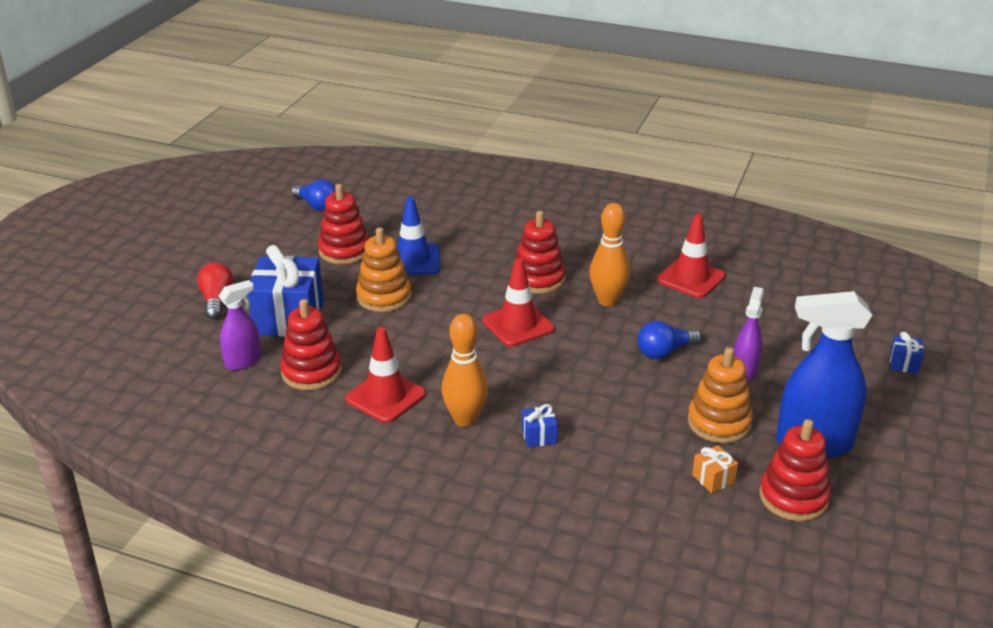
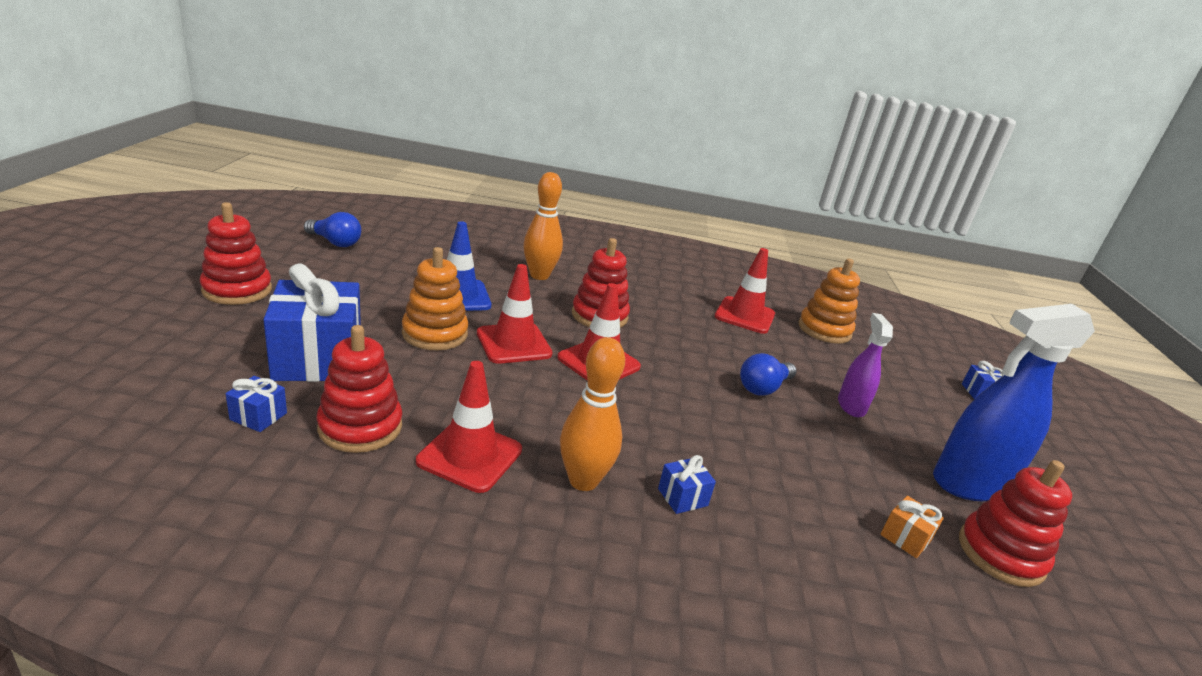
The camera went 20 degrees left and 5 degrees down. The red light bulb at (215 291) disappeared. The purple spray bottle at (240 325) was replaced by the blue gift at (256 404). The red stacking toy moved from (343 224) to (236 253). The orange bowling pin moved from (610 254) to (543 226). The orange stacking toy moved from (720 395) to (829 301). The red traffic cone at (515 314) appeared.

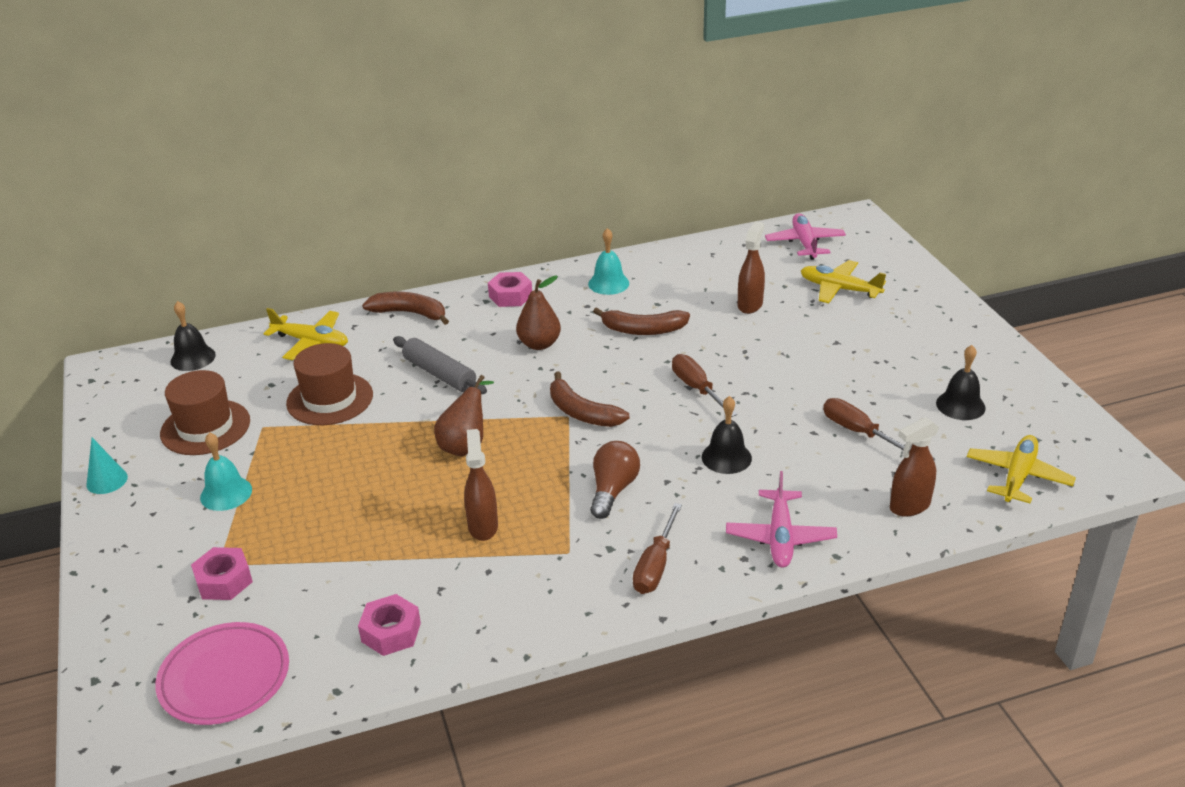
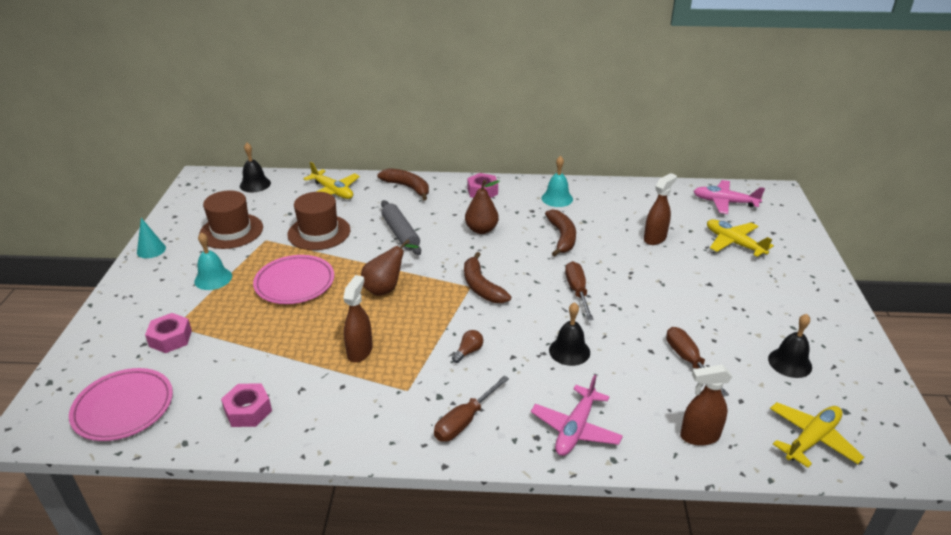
The camera went 20 degrees right and 0 degrees up. The brown light bulb at (615 480) changed to 0.57 times the size. The brown banana at (641 321) turned 120 degrees counterclockwise. The pink plane at (805 236) turned 90 degrees counterclockwise. The pink plate at (293 279) appeared.

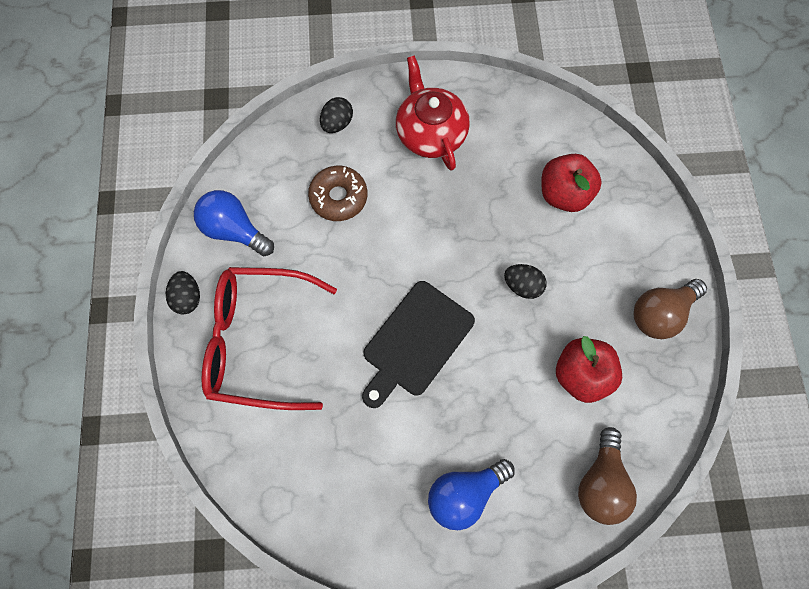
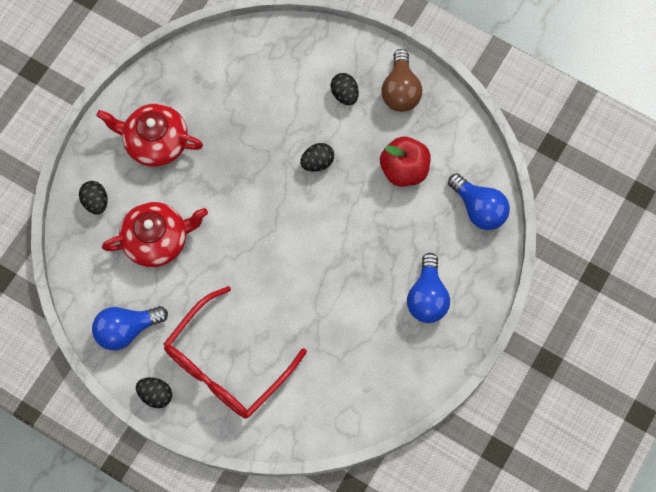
The camera went 55 degrees left and 0 degrees up. The brown donut at (338 193) was replaced by the red teapot at (155 234). The black cutting board at (418 344) disappeared. The red apple at (571 183) disappeared. The brown light bulb at (607 476) became the blue light bulb at (479 201). The black egg at (345 89) appeared.

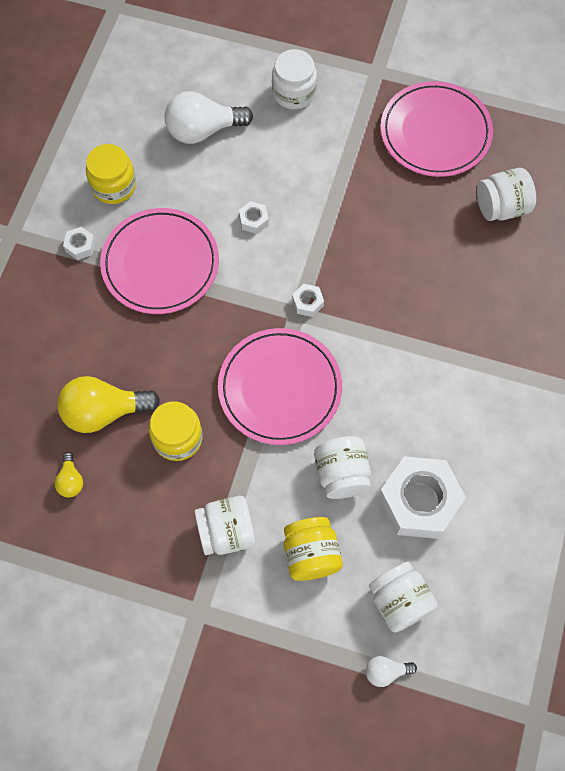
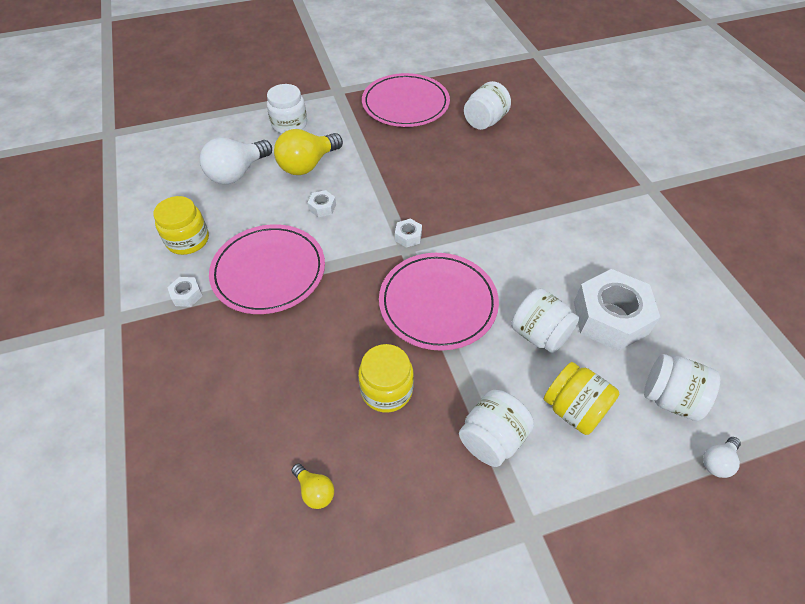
The camera went 35 degrees left and 15 degrees down. The yellow light bulb moved from (108 404) to (308 152).

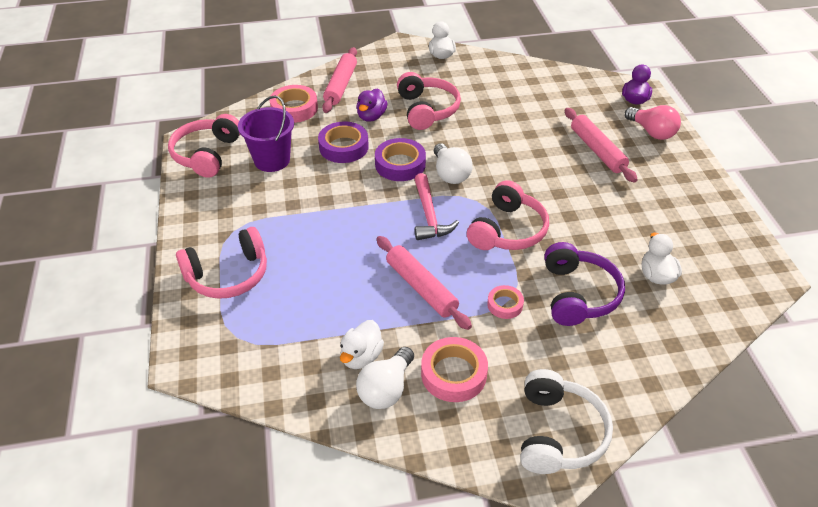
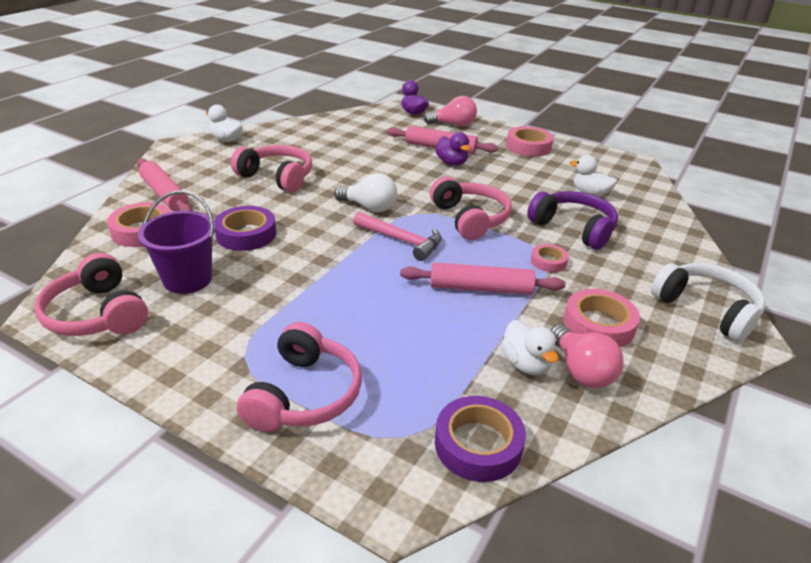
The camera went 50 degrees left and 10 degrees down. The purple duck moved from (372 105) to (452 149). The white light bulb at (385 378) became the pink light bulb at (587 356). The purple tape moved from (400 159) to (480 439). The pink tape at (530 141) appeared.

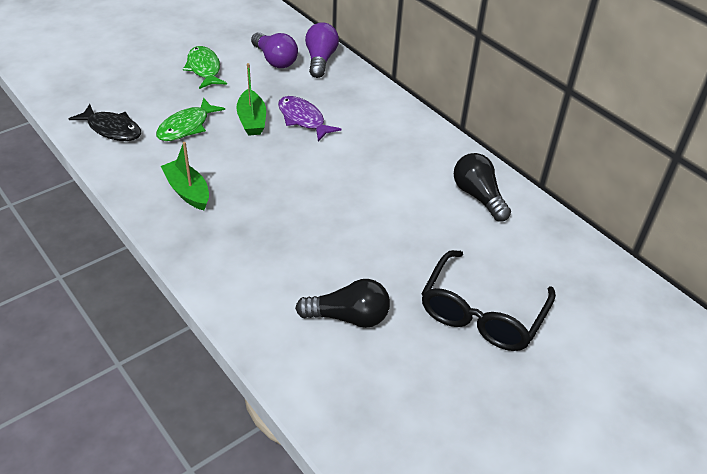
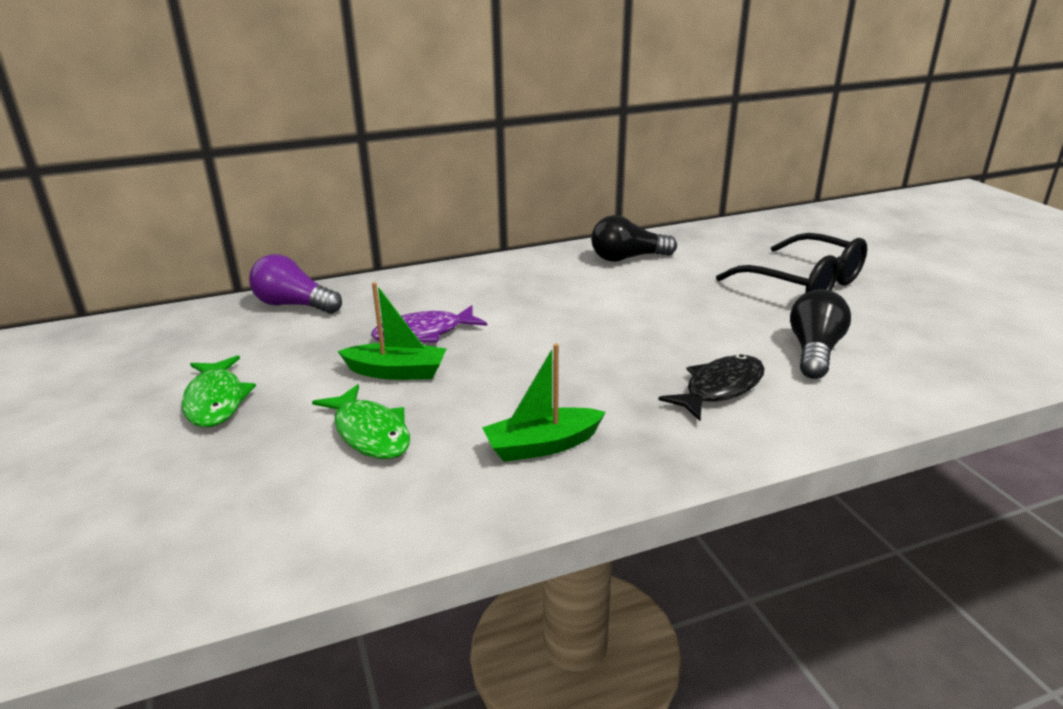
The camera went 70 degrees left and 15 degrees down. The black fish moved from (105 122) to (711 387). The green fish at (205 67) turned 105 degrees counterclockwise. The purple light bulb at (274 50) disappeared.

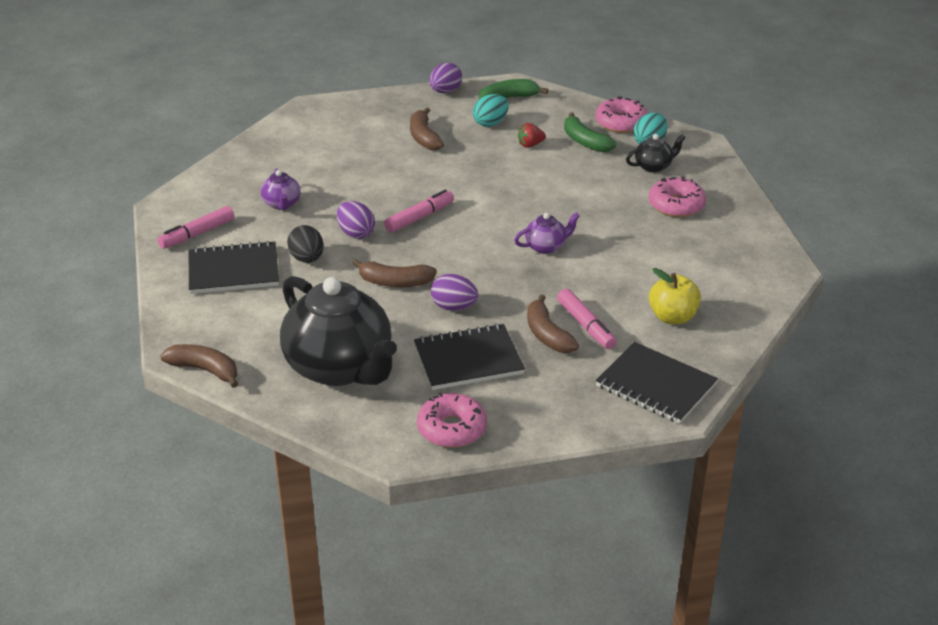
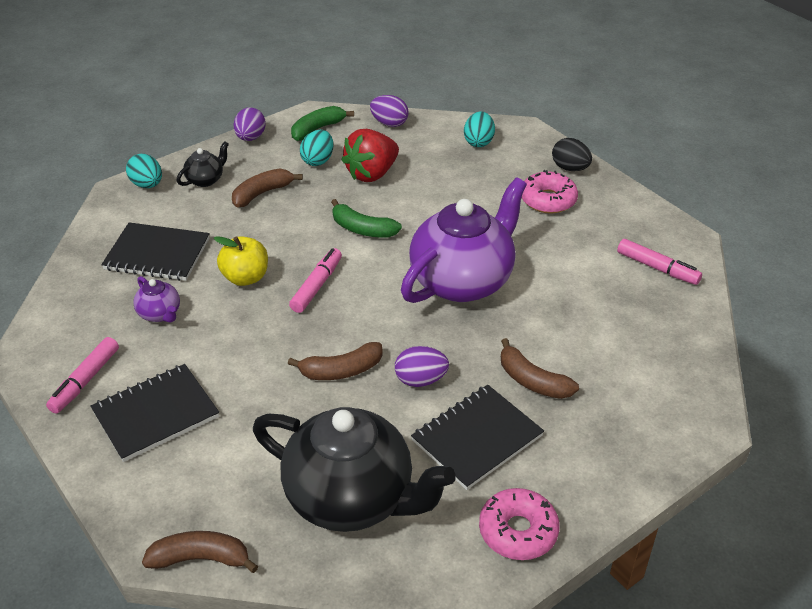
The camera went 25 degrees left and 5 degrees up. The black egg moved from (305 244) to (572 154). The purple egg moved from (356 220) to (389 111). The brown banana at (427 128) turned 90 degrees clockwise. The purple teapot at (547 233) changed to 2.38 times the size. The red strawberry at (532 135) changed to 2.08 times the size. The pink marker moved from (587 319) to (659 262). The green banana moved from (590 132) to (366 218). The black notebook moved from (656 383) to (155 251). The pink donut at (622 114) disappeared. The black teapot moved from (656 153) to (203 164). The yellow apple moved from (675 296) to (241 261). The turquoise egg at (144 171) appeared.

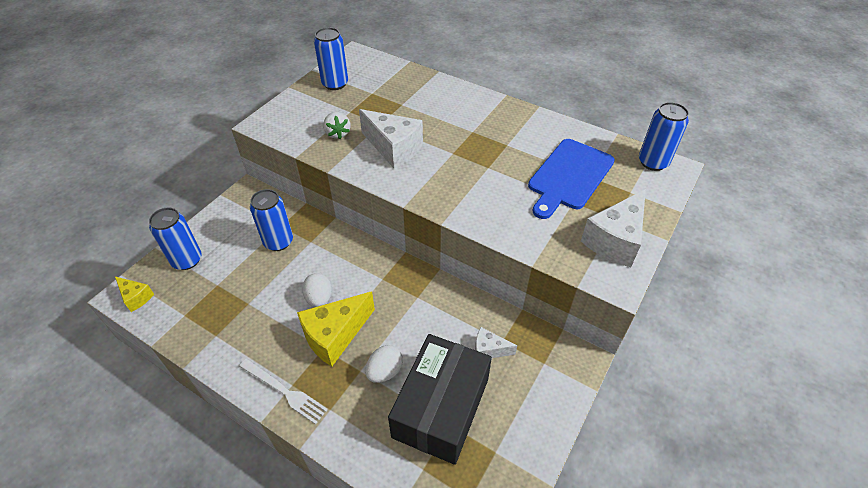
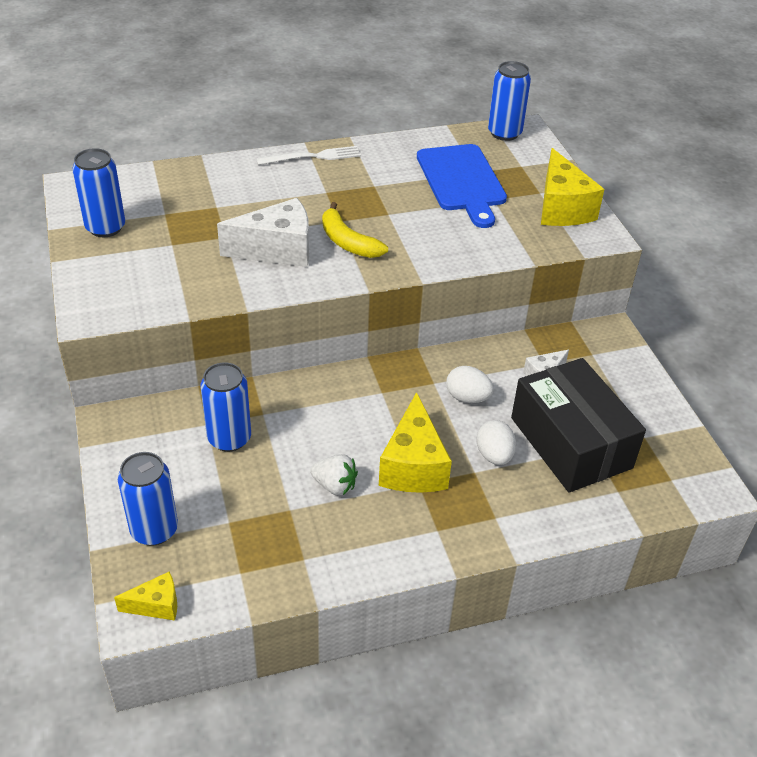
The camera went 50 degrees left and 5 degrees down. The white fork moved from (283 391) to (308 155). The white egg moved from (317 290) to (470 384). The white strawberry moved from (336 125) to (334 475). The white cheese at (613 228) became the yellow cheese at (573 187). The yellow banana at (355 230) appeared.

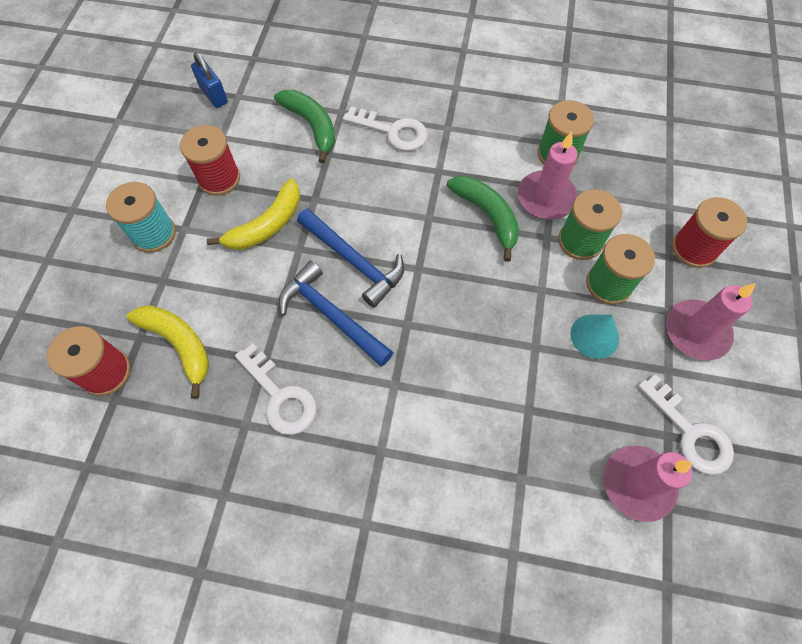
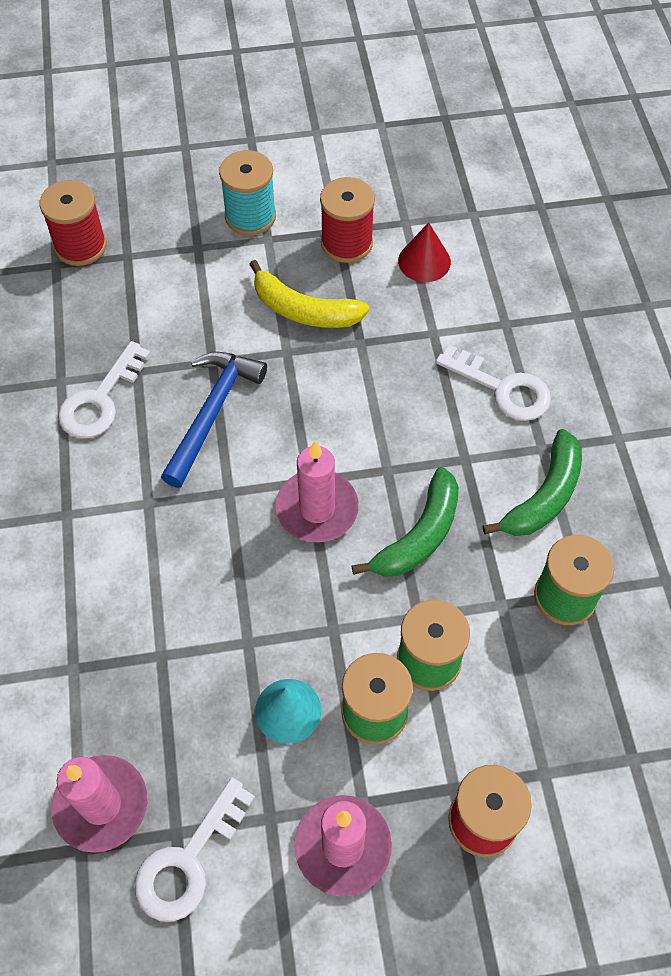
The camera went 70 degrees right and 5 degrees down. The yellow banana at (168 352) disappeared. The blue padlock at (209 80) disappeared. The green banana moved from (305 126) to (532 482). The blue hammer at (350 258) disappeared. The white key at (385 128) turned 60 degrees counterclockwise. The pink candle moved from (548 176) to (317 491). The red cone at (424 252) appeared.

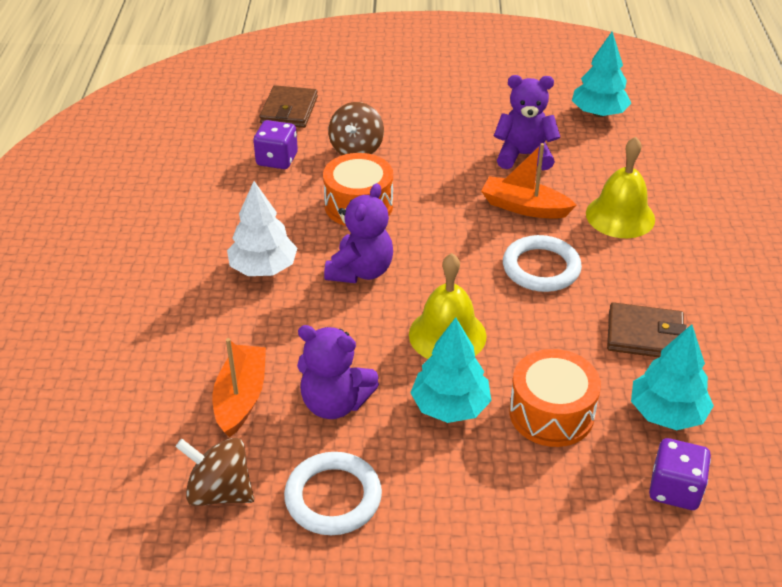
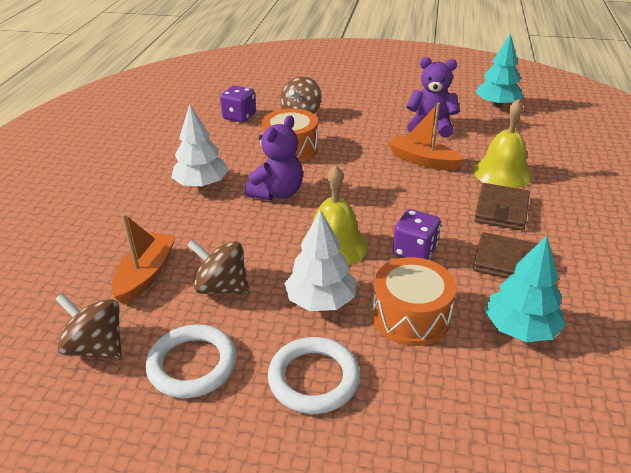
The camera went 10 degrees right and 5 degrees down. The brown wallet moved from (289 106) to (502 206). The purple teddy bear at (338 372) was replaced by the brown spinning top at (218 267). The turquoise tree at (450 370) became the white tree at (320 260). The white ring moved from (542 263) to (314 375). The purple dice moved from (680 474) to (417 234).

